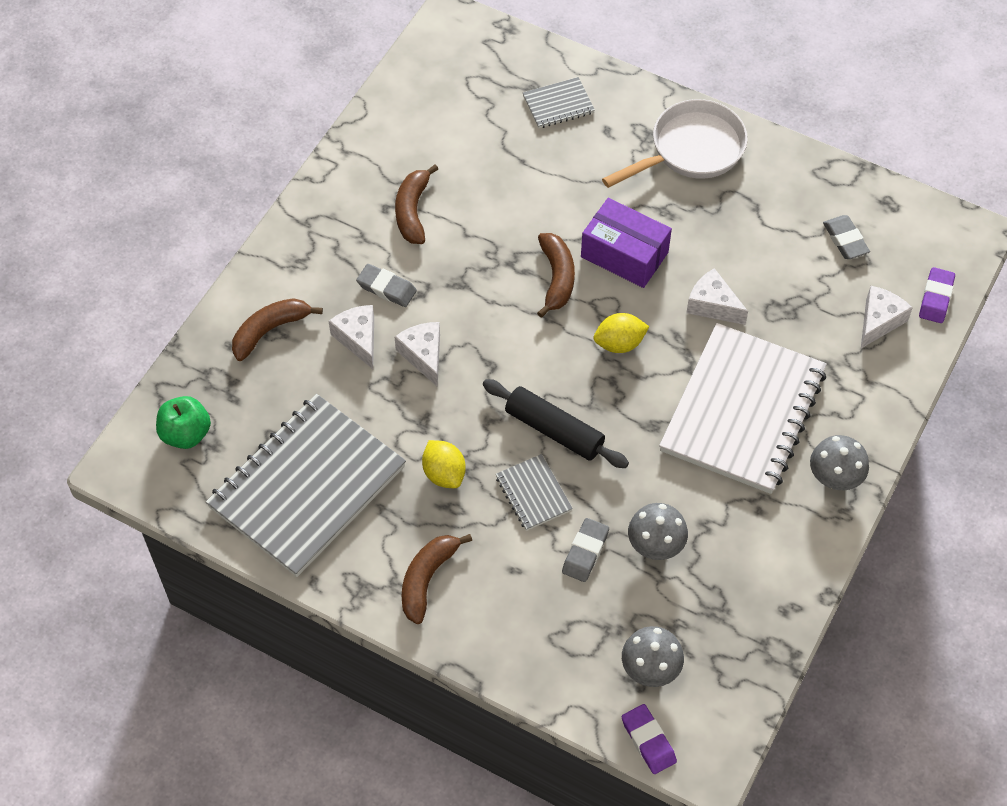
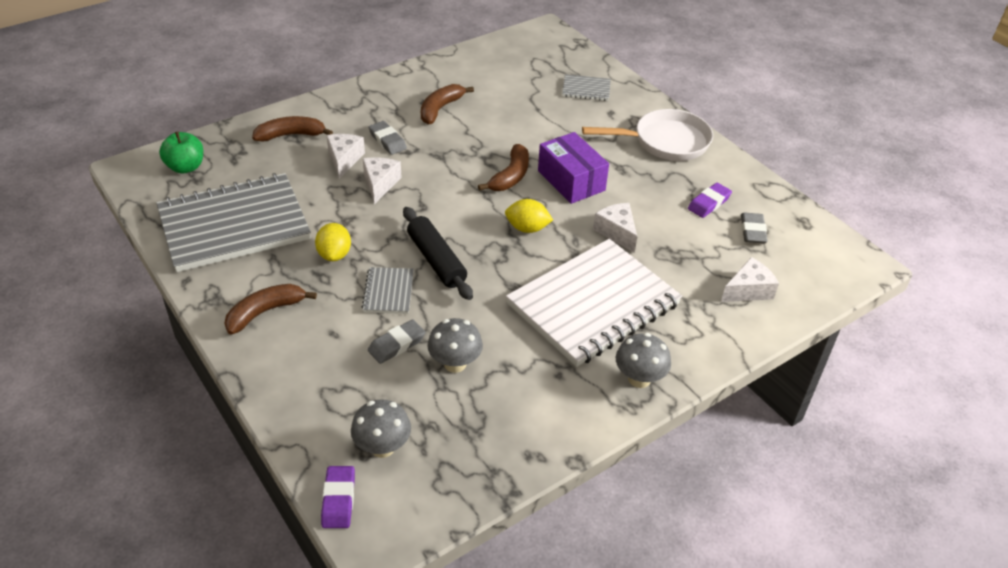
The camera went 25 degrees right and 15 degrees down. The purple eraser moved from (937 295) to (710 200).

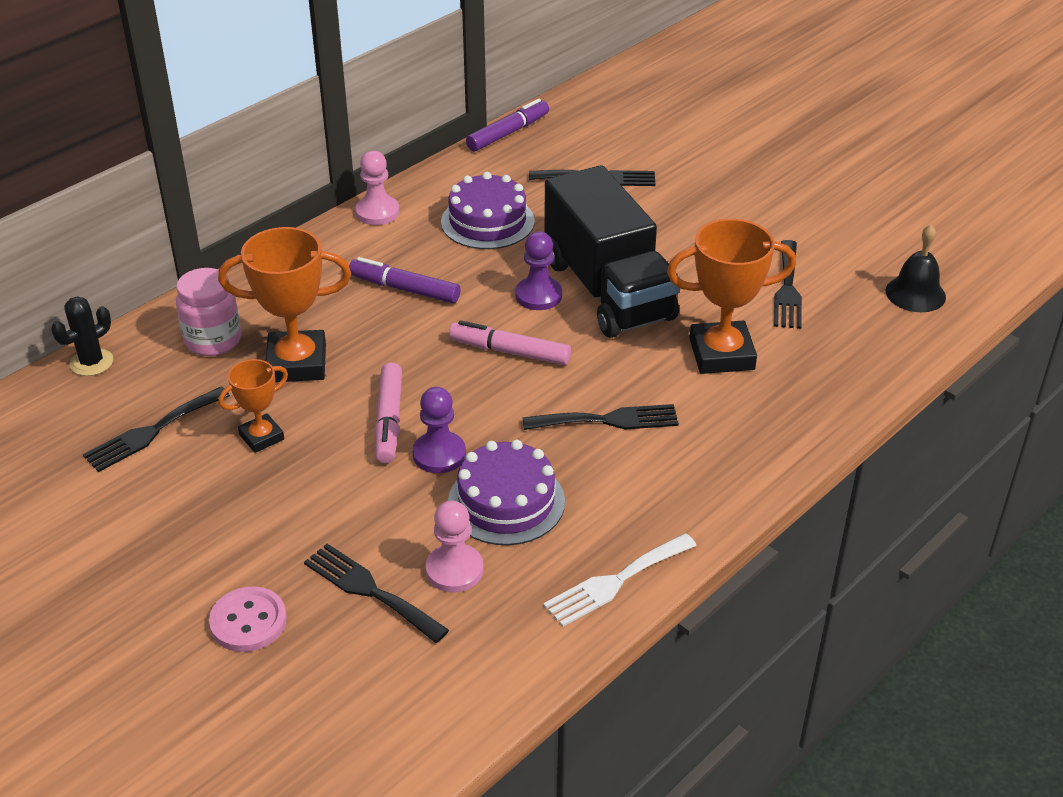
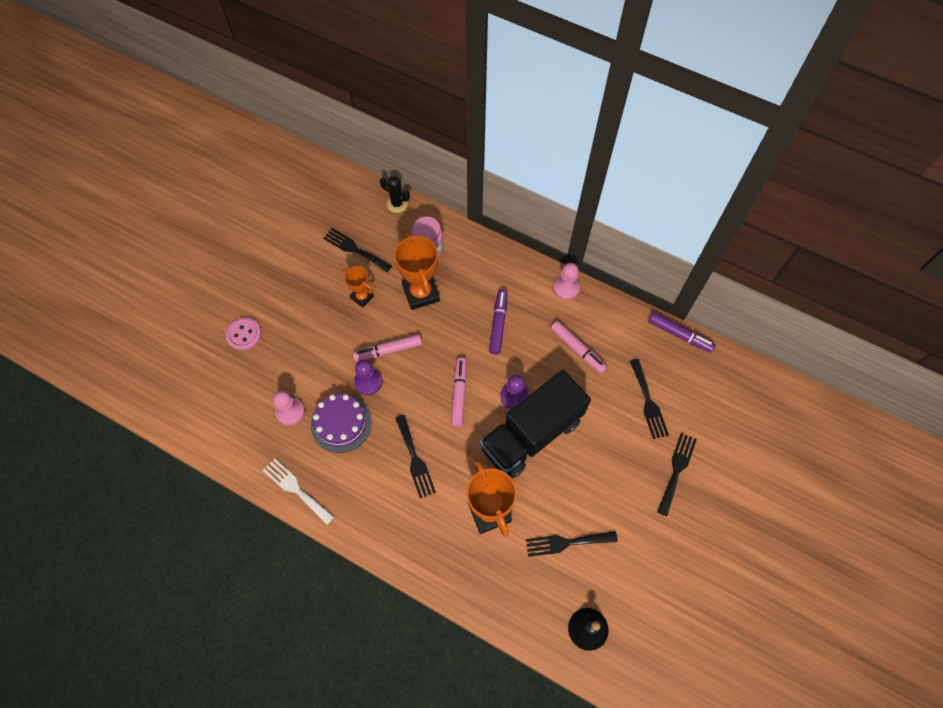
The camera went 75 degrees right and 25 degrees up. The black fork moved from (376 593) to (677 474). The purple cake at (488 210) was replaced by the pink marker at (579 347).

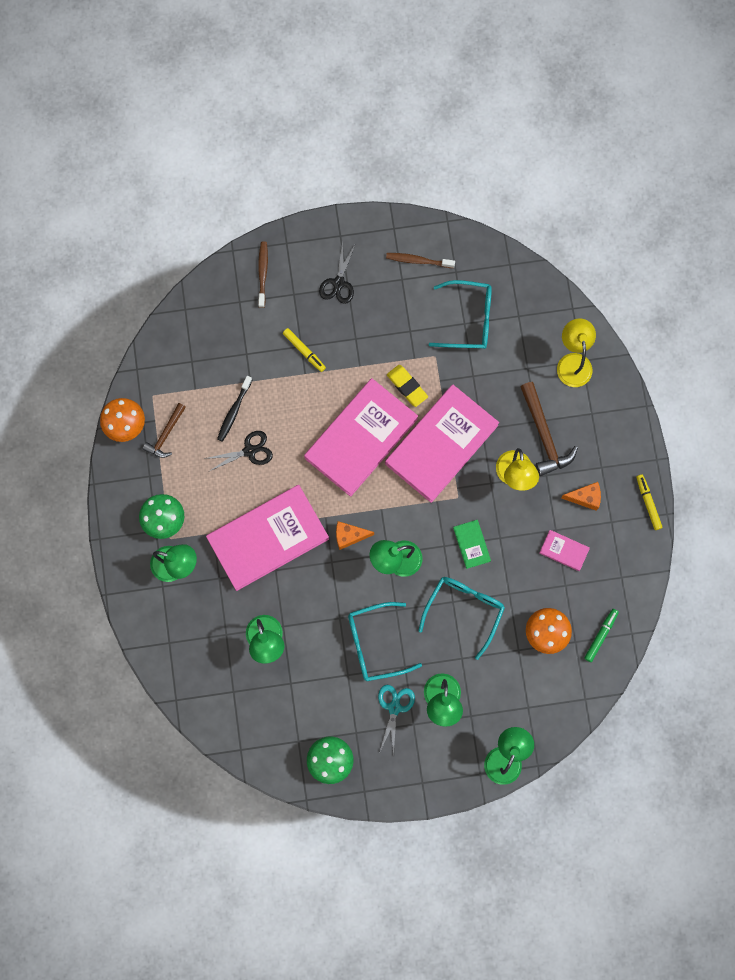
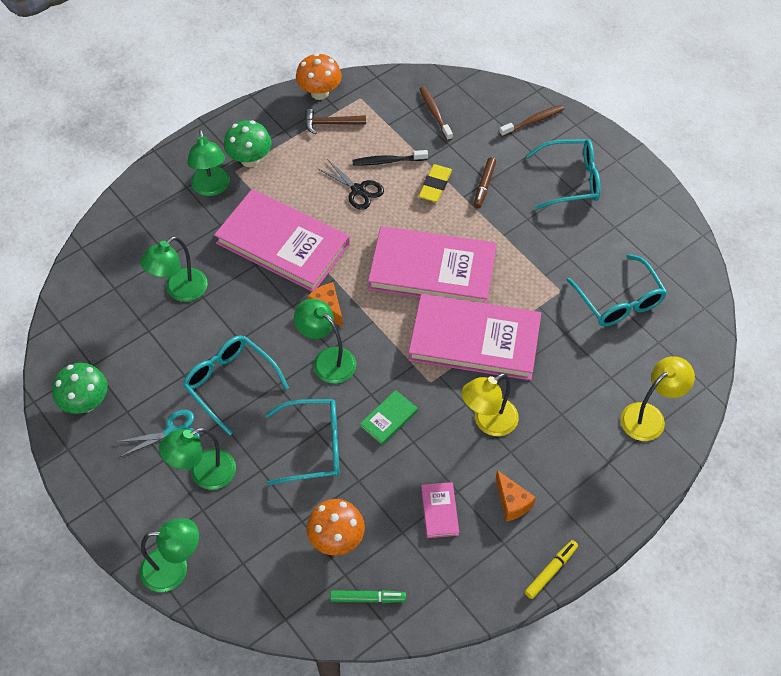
The camera went 60 degrees right and 20 degrees down. The yellow marker at (304 350) became the brown marker at (485 182). The black scissors at (337 272) was replaced by the turquoise glasses at (563 174). The brown toothbrush moved from (420 260) to (436 113). The yellow eraser moved from (407 386) to (435 183). The brown hammer at (549 429) disappeared.

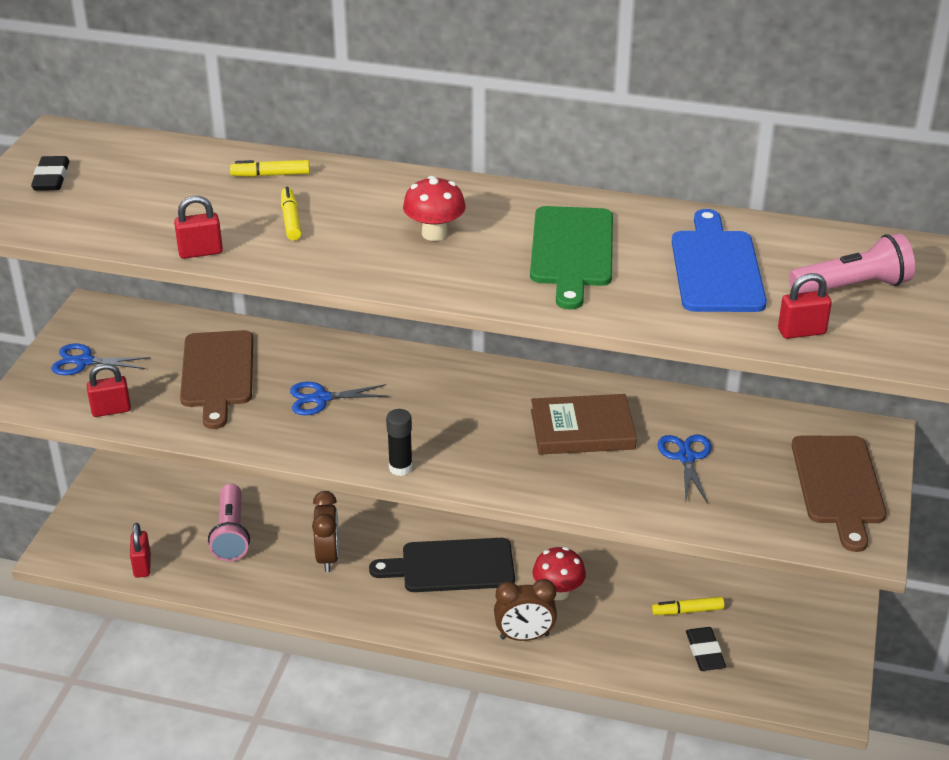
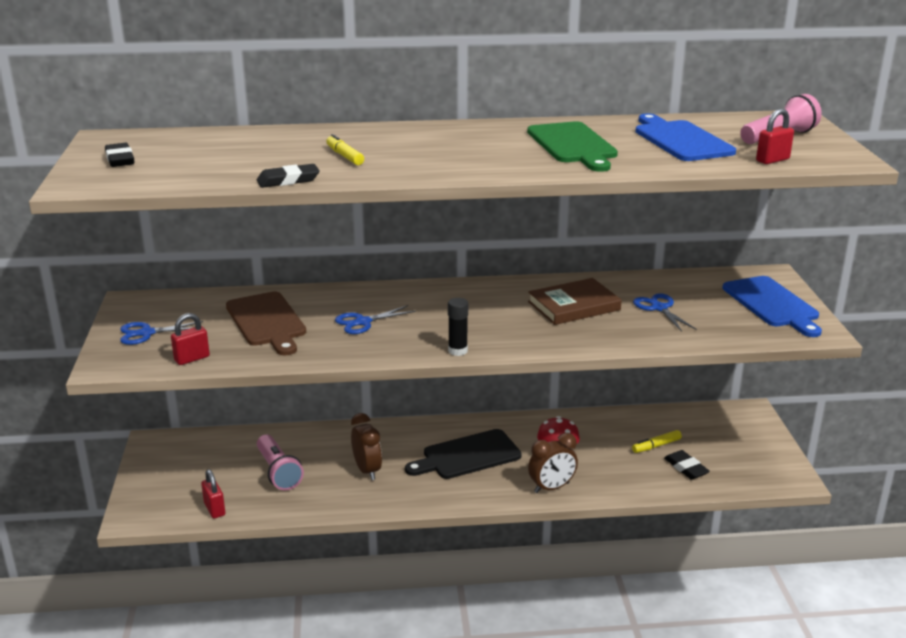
The camera went 20 degrees left and 10 degrees down. The red padlock at (198 227) was replaced by the black eraser at (288 176). The yellow marker at (270 168) disappeared. The red mushroom at (434 208) disappeared. The brown cutting board at (839 494) became the blue cutting board at (772 306).

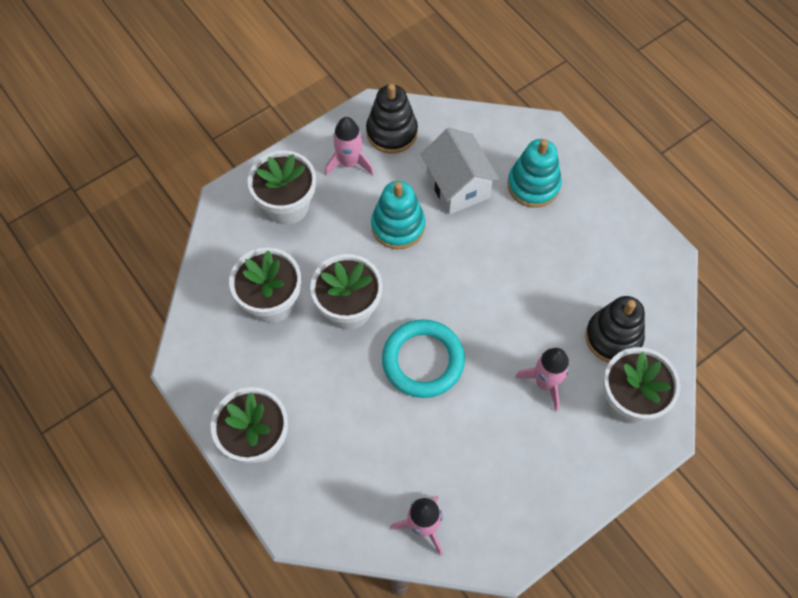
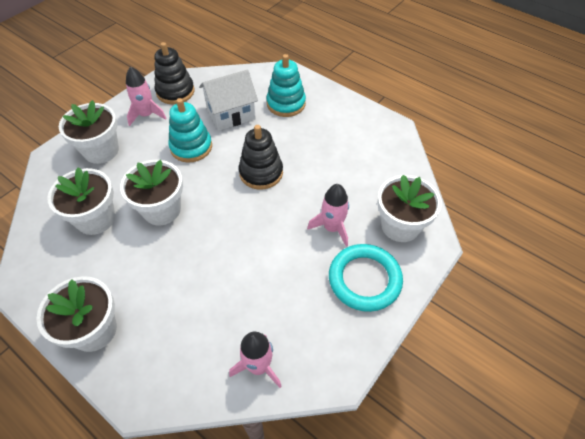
The camera went 15 degrees left and 10 degrees down. The turquoise ring moved from (423 358) to (366 278). The white house at (460 171) turned 75 degrees counterclockwise. The black stacking toy moved from (615 329) to (261 157).

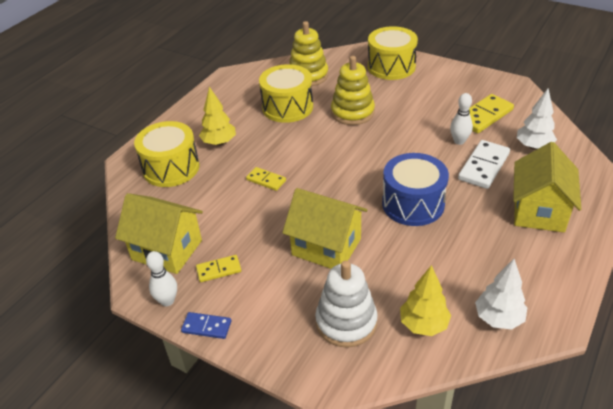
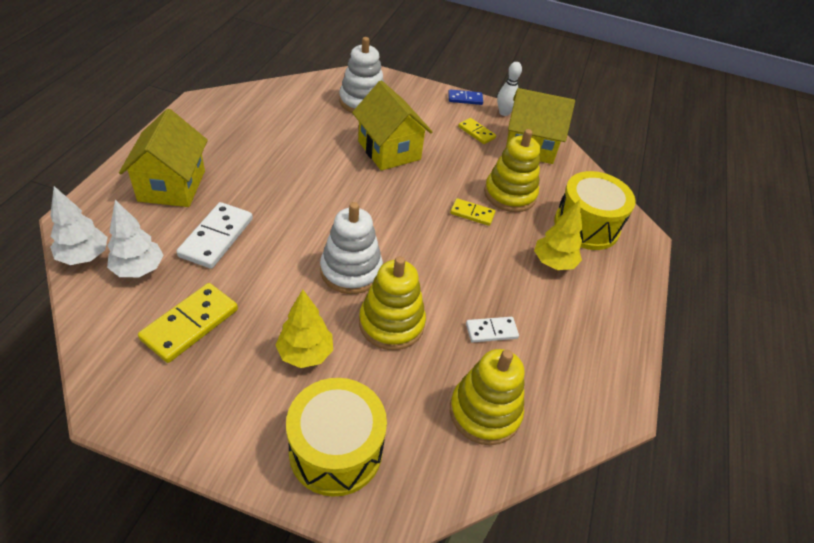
The camera went 160 degrees right and 5 degrees up. The yellow domino at (218 268) turned 75 degrees clockwise. The yellow drum at (286 93) was replaced by the white domino at (492 329). The yellow house at (325 228) turned 45 degrees clockwise. The blue drum at (415 189) disappeared. The yellow tree moved from (425 300) to (304 328). The white bowling pin at (461 119) disappeared. The white tree moved from (501 294) to (79 225). The white stacking toy at (351 248) appeared. The yellow stacking toy at (512 170) appeared.

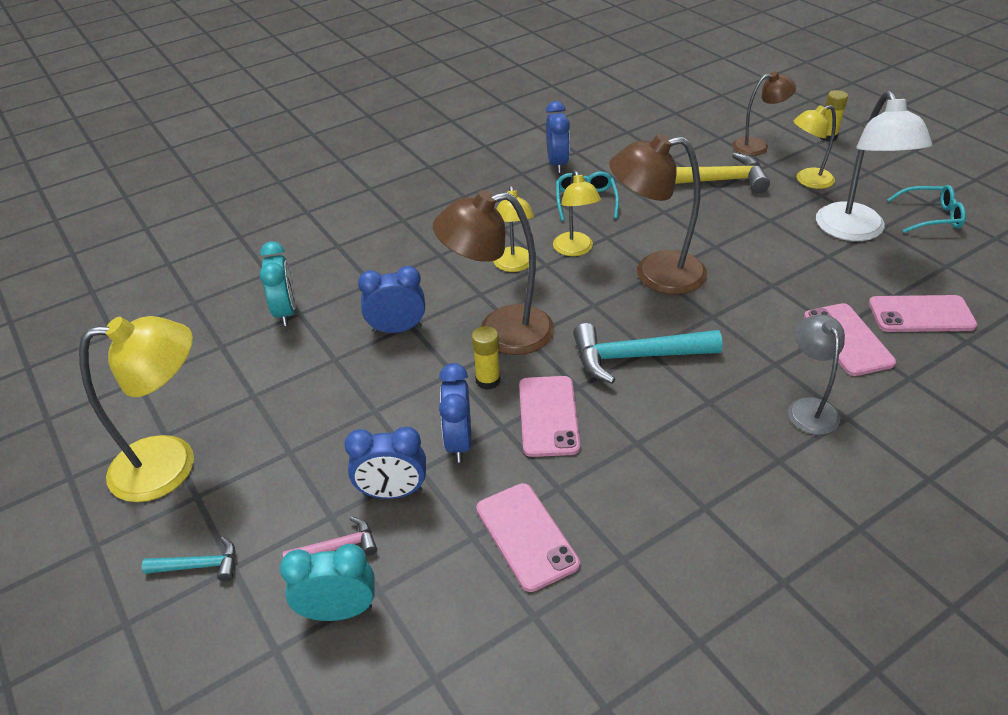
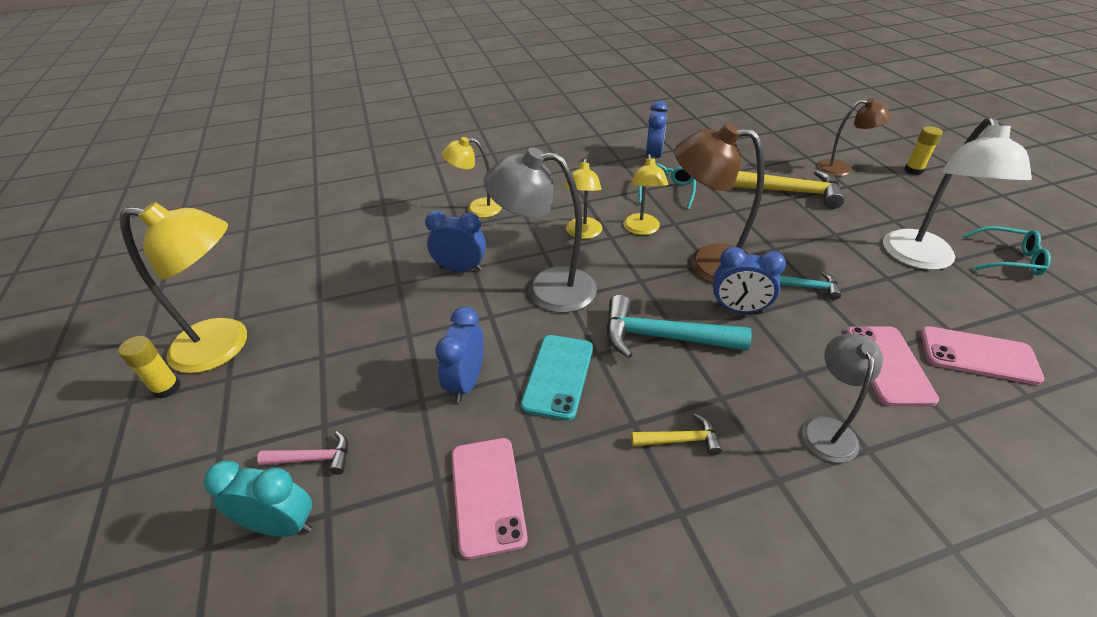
The camera went 15 degrees right and 0 degrees up. The turquoise hammer moved from (188 559) to (810 286). The turquoise clock at (278 283) disappeared. The blue clock moved from (385 462) to (749 280). The brown lamp at (493 272) became the grey lamp at (540 230). The yellow glue stick moved from (486 358) to (149 367). The pink phone at (549 416) became the turquoise phone at (557 378). The yellow lamp moved from (815 147) to (472 177). The yellow hammer at (676 434) appeared.

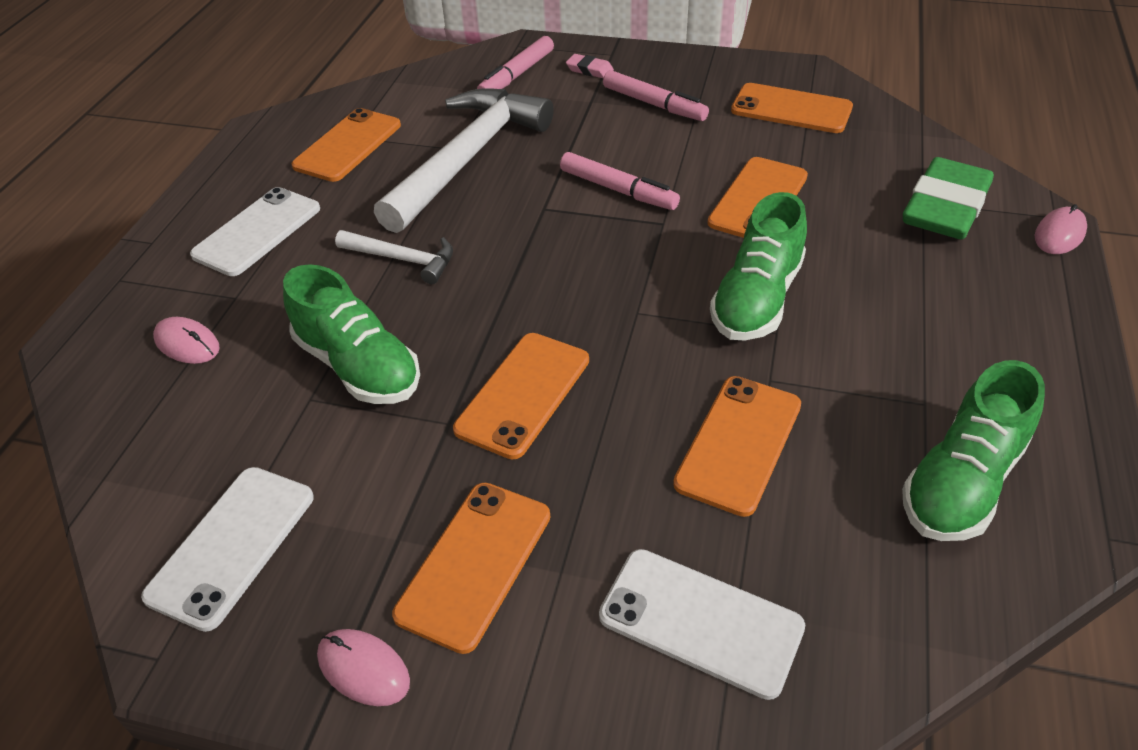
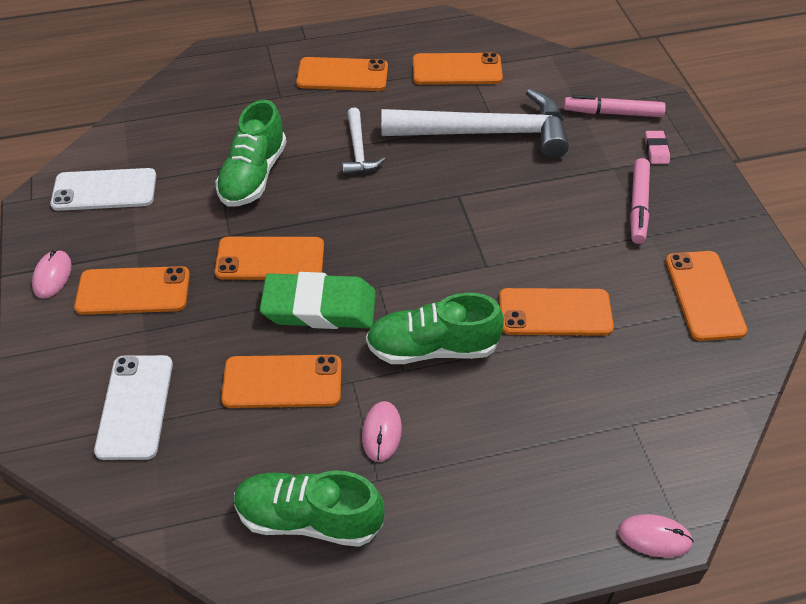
The camera went 60 degrees right and 5 degrees up. The pink mouse moved from (186 340) to (382 431). The white phone at (255 231) became the orange phone at (342 74). The pink marker at (620 181) disappeared. The green eraser moved from (948 198) to (318 300).

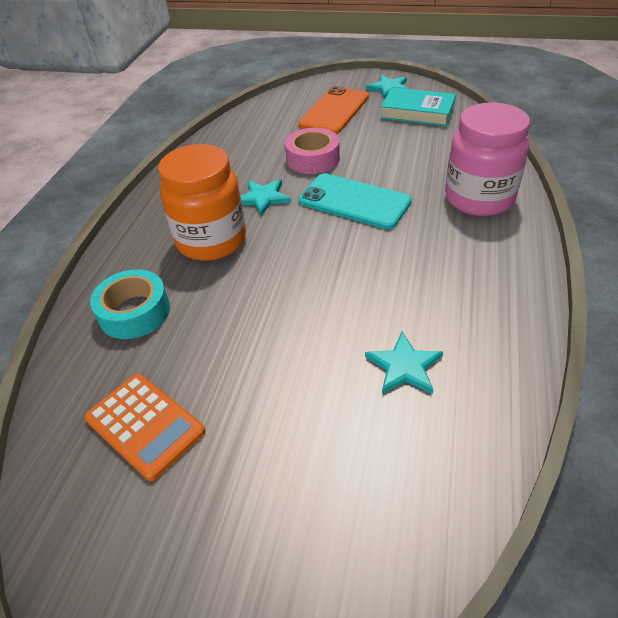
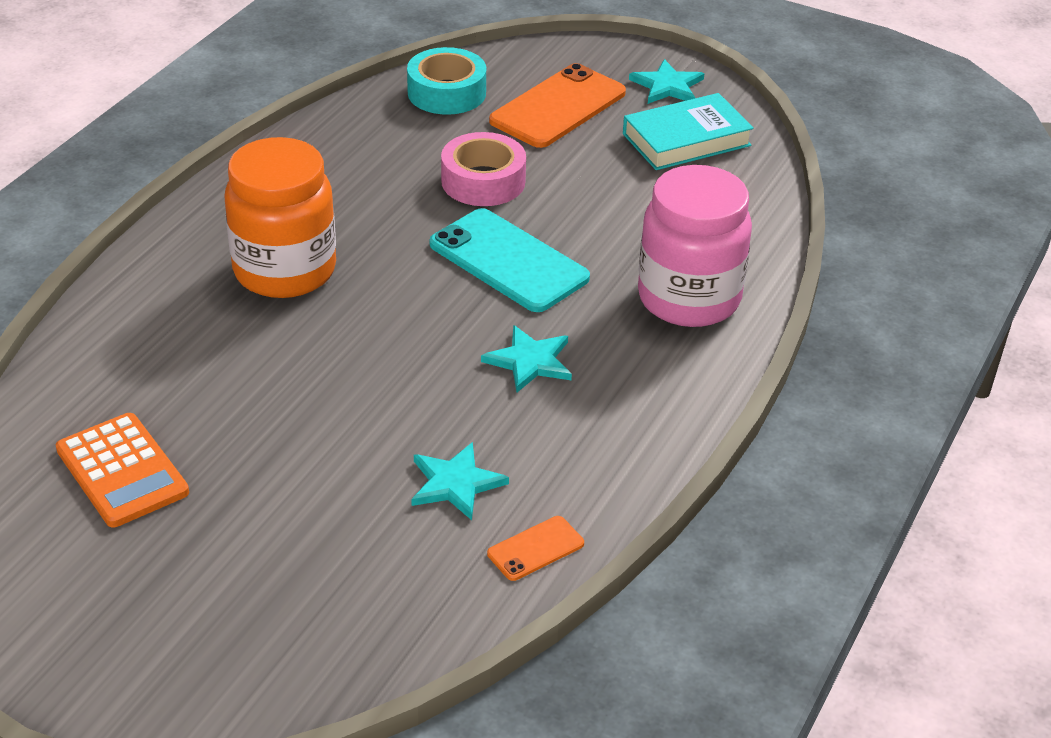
The camera went 10 degrees right and 5 degrees down. The turquoise tape moved from (130 304) to (446 81). The turquoise star moved from (266 197) to (526 358). The turquoise book at (418 106) turned 60 degrees counterclockwise. The orange phone at (535 548) appeared.

